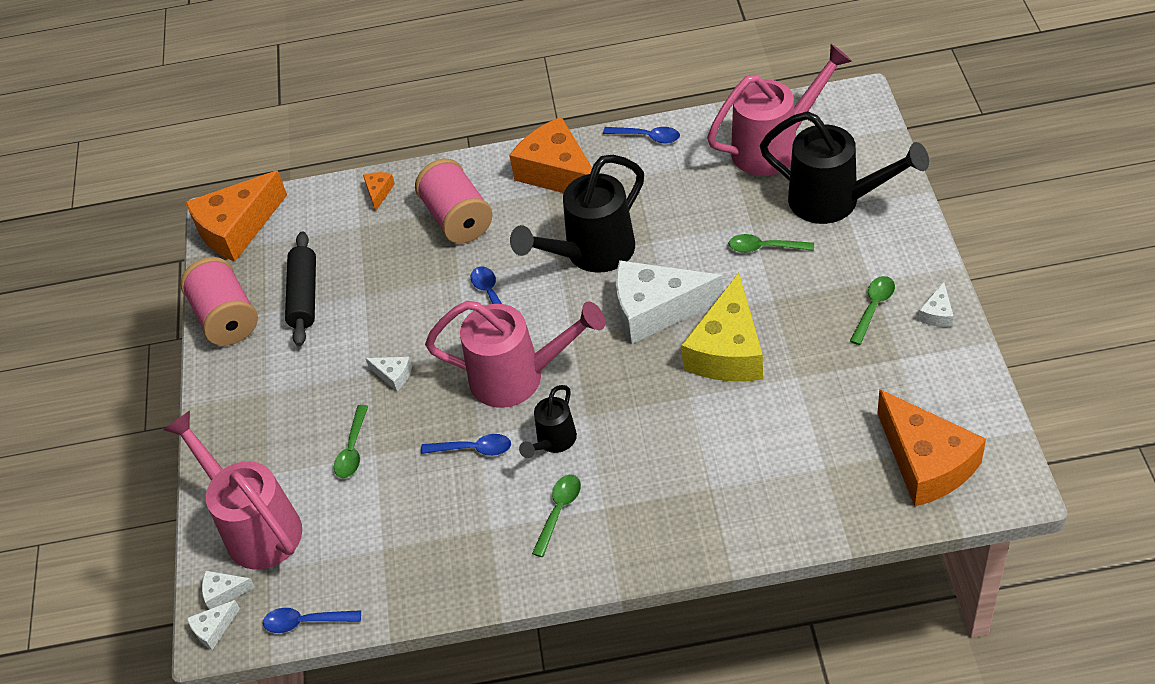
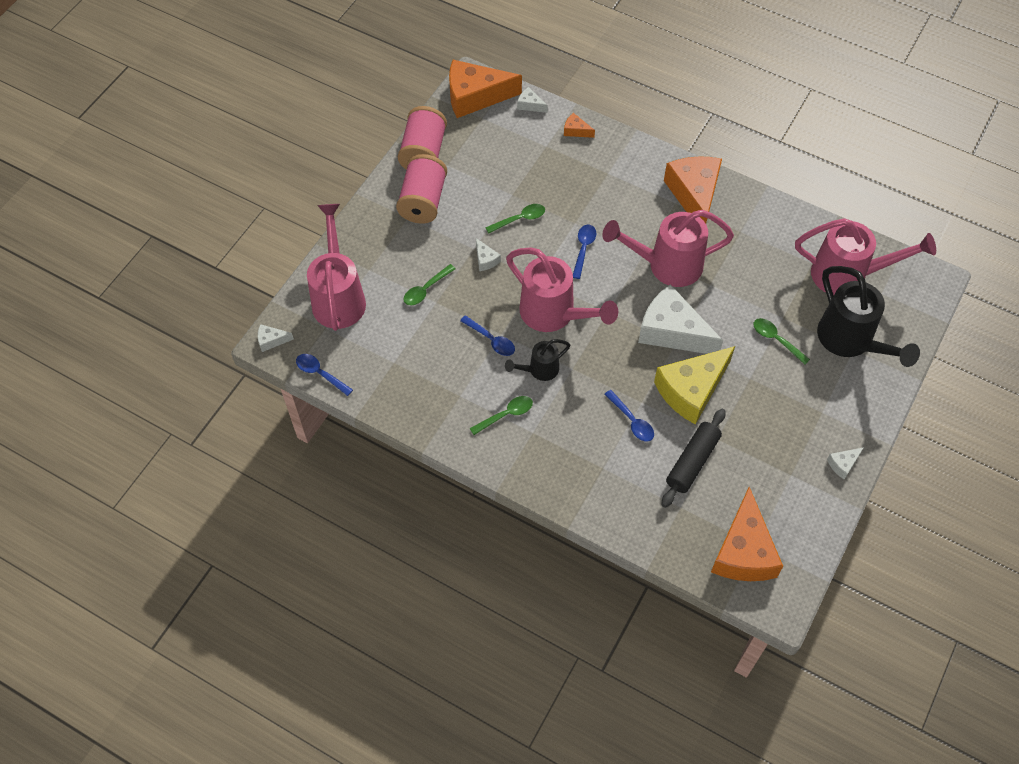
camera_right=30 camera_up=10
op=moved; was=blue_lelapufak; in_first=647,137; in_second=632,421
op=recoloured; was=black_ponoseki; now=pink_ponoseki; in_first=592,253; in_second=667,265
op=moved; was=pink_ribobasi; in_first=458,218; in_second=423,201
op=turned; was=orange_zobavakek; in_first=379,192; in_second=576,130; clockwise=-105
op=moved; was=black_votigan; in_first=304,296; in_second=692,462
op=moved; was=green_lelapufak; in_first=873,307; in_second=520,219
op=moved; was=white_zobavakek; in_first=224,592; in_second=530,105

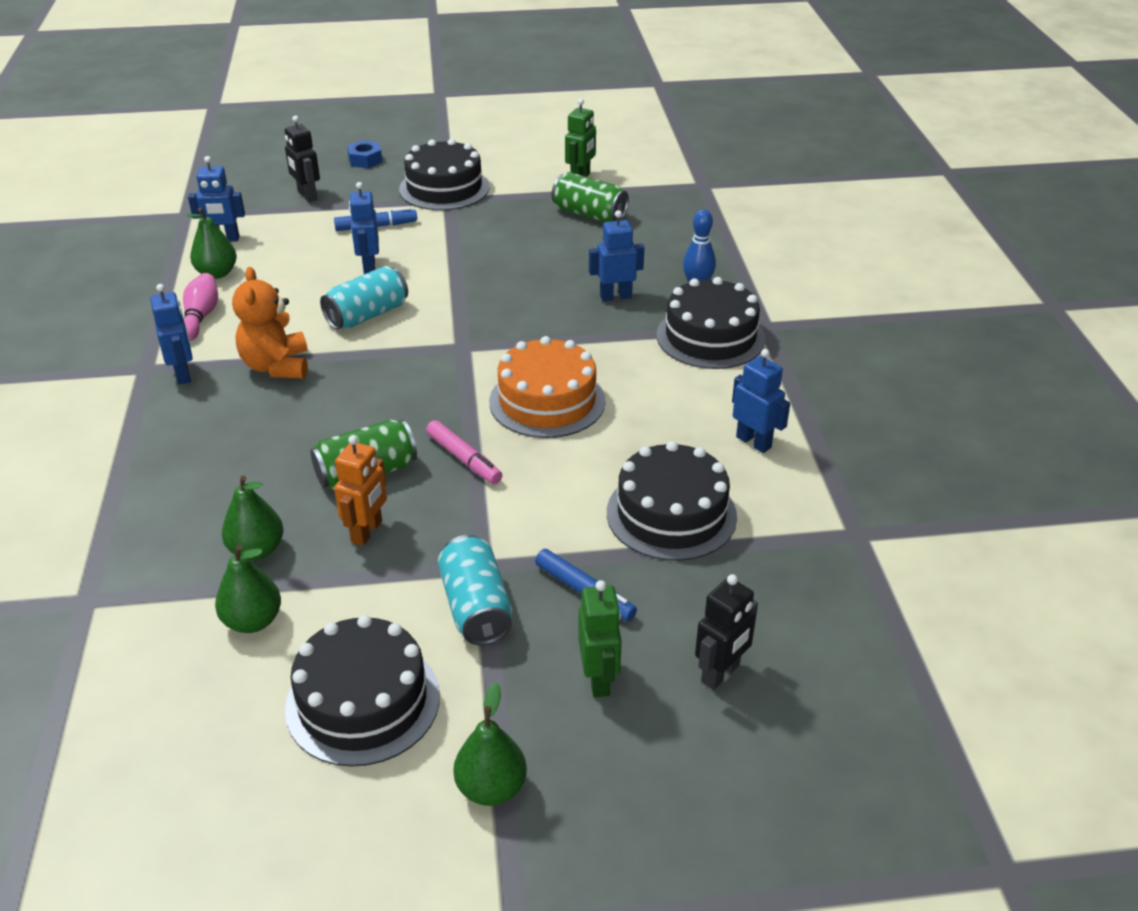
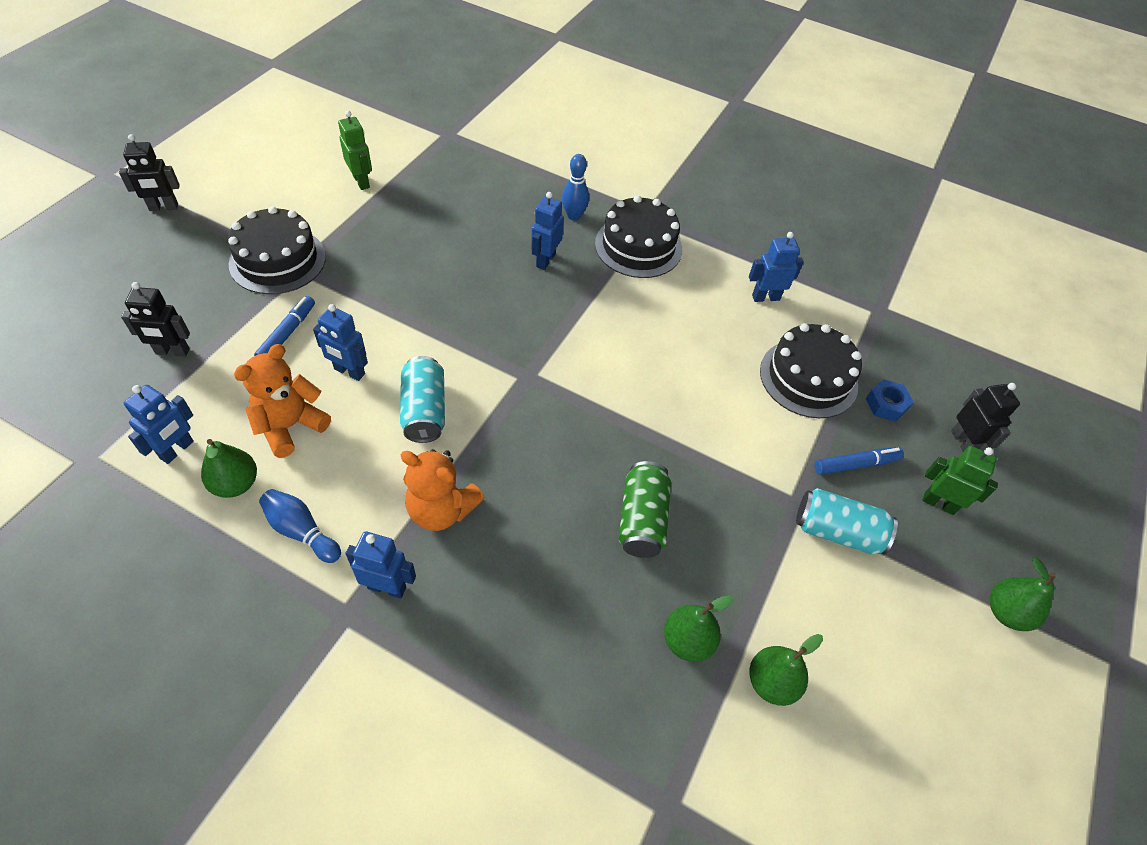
camera_right=-60 camera_up=15
op=moved; was=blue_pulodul; in_first=365,160; in_second=886,404
op=removed; was=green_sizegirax; in_first=589,214
op=recoloured; was=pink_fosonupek; now=blue_fosonupek; in_first=200,317; in_second=301,531
op=removed; was=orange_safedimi; in_first=547,401
op=removed; was=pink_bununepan; in_first=464,459
op=removed; was=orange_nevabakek; in_first=367,532
op=removed; was=black_safedimi; in_first=363,701
op=added; now=black_nevabakek; in_second=164,207
op=added; now=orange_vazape; in_second=290,426

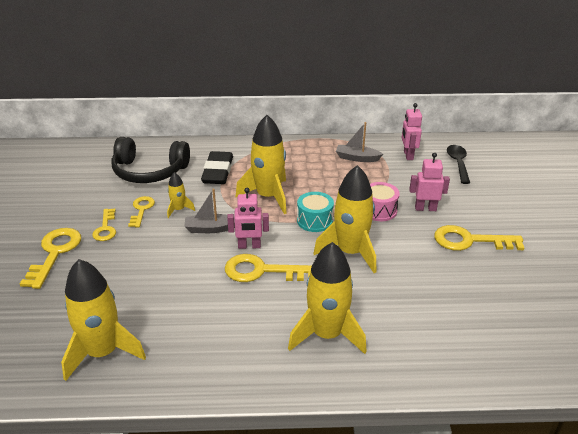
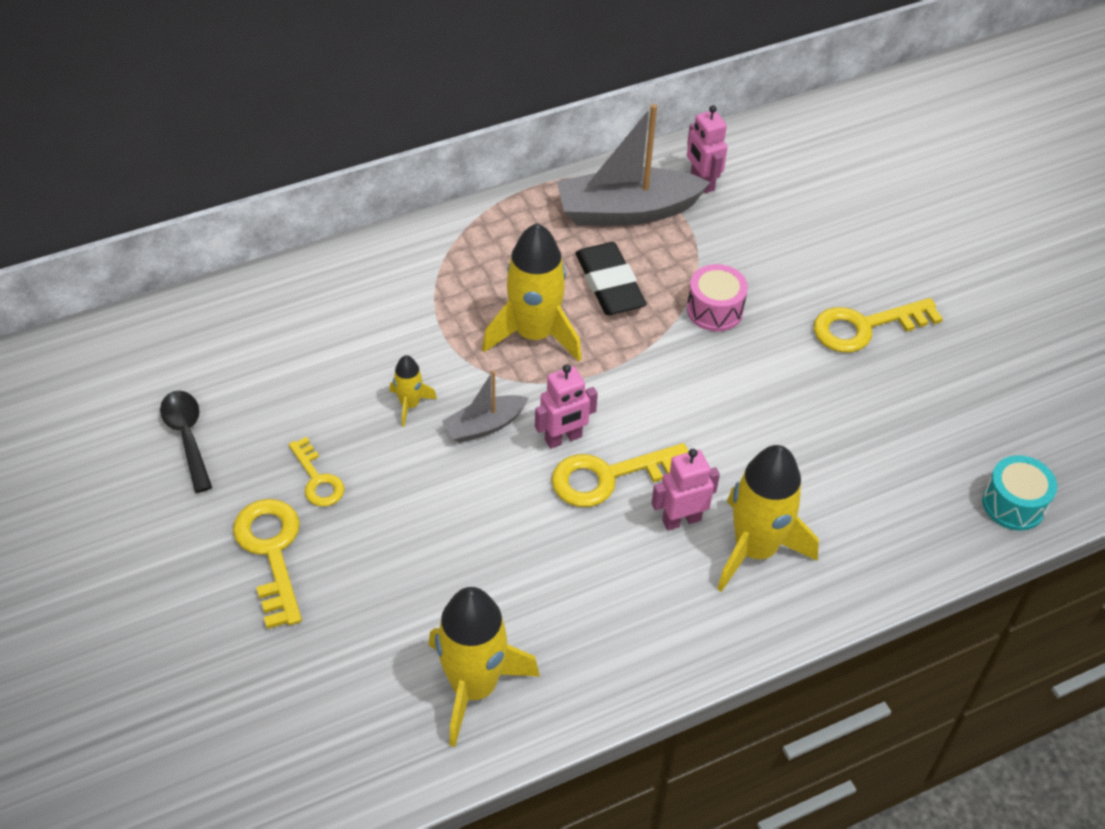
camera_right=-25 camera_up=15
op=resized; was=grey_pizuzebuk; in_first=357,158; in_second=627,211; ratio=1.9
op=removed; was=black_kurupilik; in_first=149,171
op=moved; was=black_lelapufak; in_first=458,163; in_second=187,437
op=moved; was=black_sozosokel; in_first=218,172; in_second=609,284
op=moved; was=pink_nevabakek; in_first=425,208; in_second=681,520
op=removed; was=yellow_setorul; in_first=350,252
op=moved; was=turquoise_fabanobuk; in_first=314,221; in_second=1013,504
op=removed; was=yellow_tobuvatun; in_first=141,210

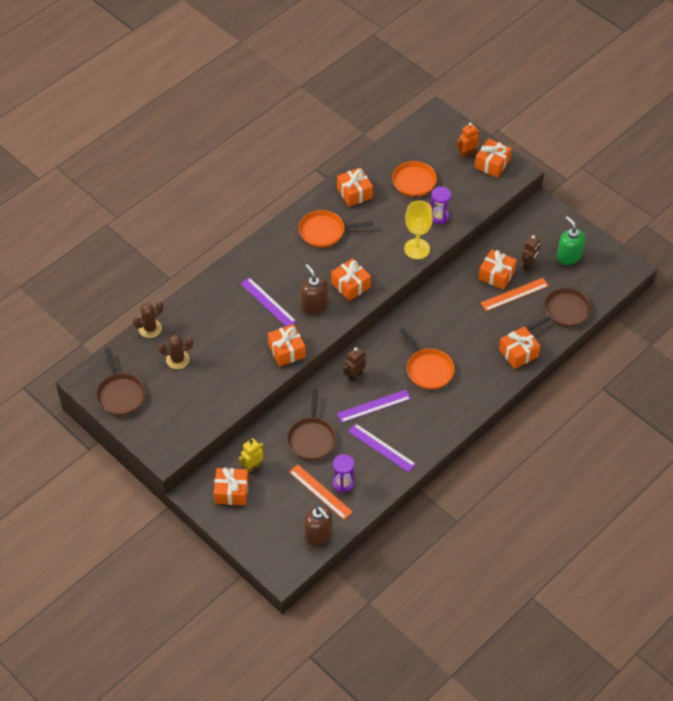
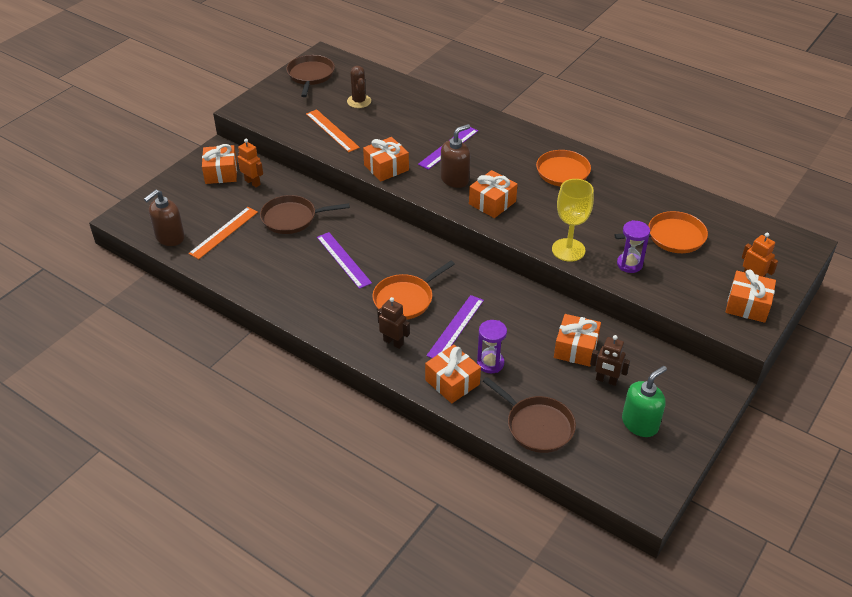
camera_right=80 camera_up=-10
op=removed; was=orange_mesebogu; in_first=354,193
op=moved; was=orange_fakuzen; in_first=514,294; in_second=332,130
op=removed; was=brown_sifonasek; in_first=150,328
op=moved; was=brown_nevabakek; in_first=355,376; in_second=393,342
op=turned; was=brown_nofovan; in_first=120,394; in_second=310,75; clockwise=120
op=moved; was=purple_fakuzen; in_first=381,447; in_second=456,327
op=recoloured; was=yellow_nevabakek; now=orange_nevabakek; in_first=252,466; in_second=252,182
op=moved; was=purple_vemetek; in_first=343,483; in_second=490,363

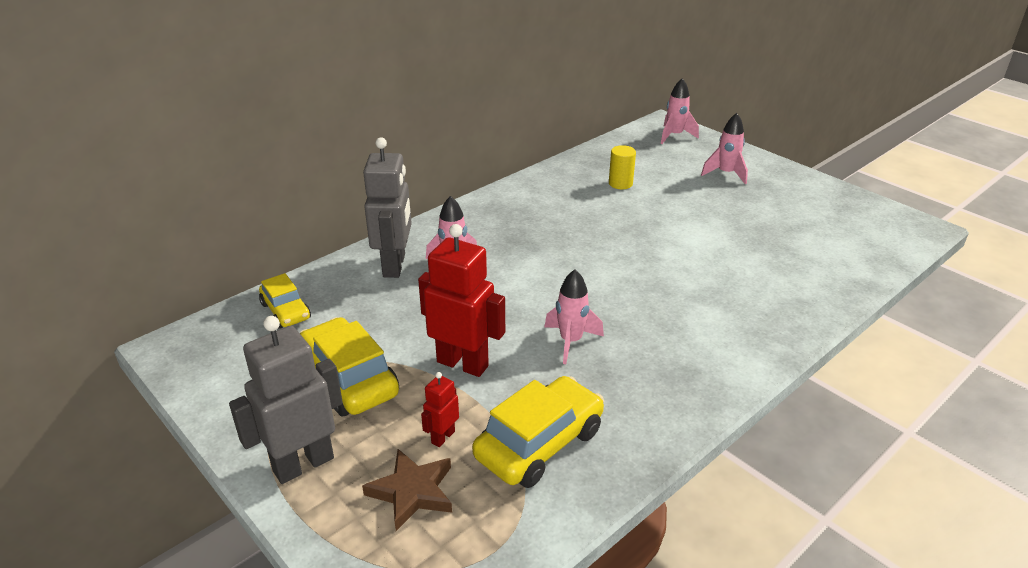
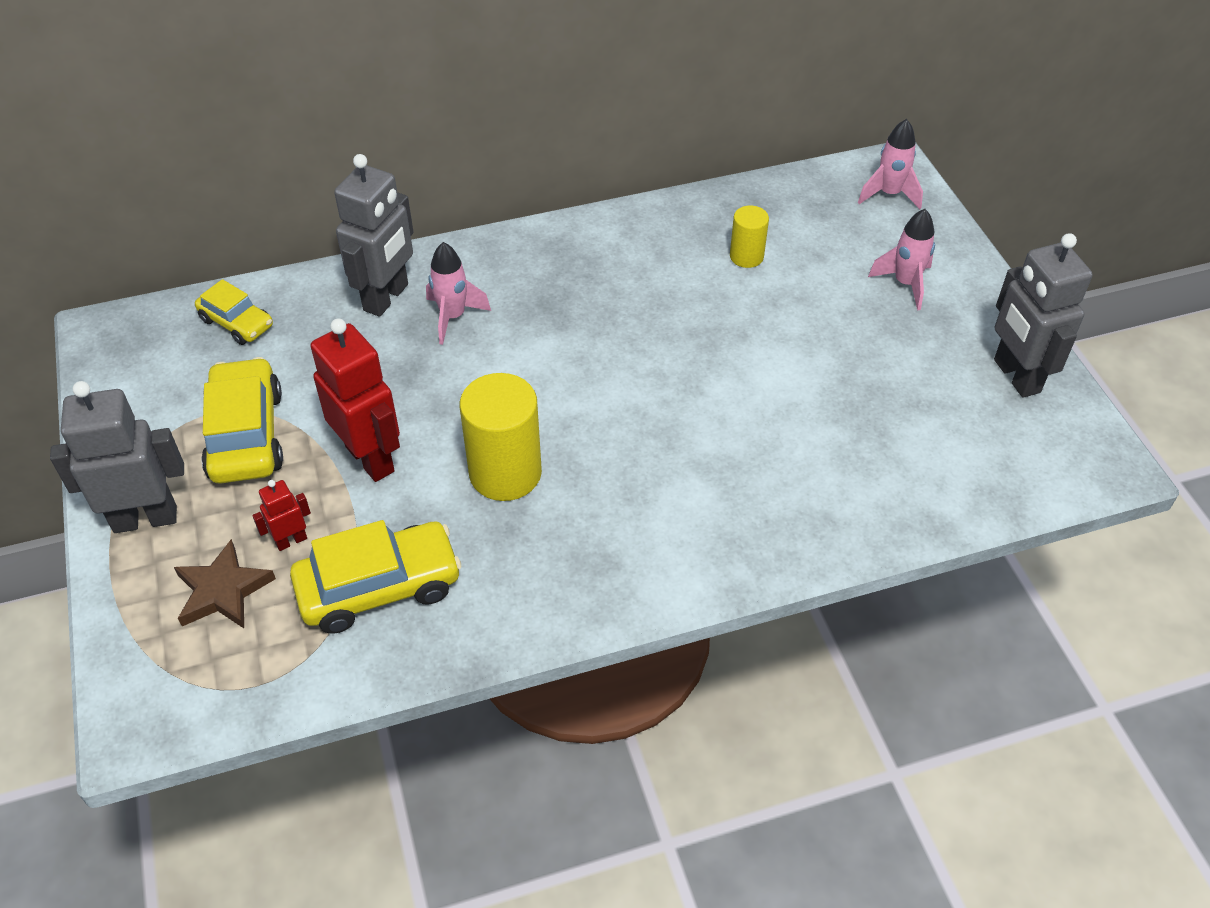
camera_right=25 camera_up=15
op=replaced; was=pink_setorul; now=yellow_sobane; in_first=571,341; in_second=505,473
op=turned; was=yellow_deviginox; in_first=286,311; in_second=237,323; clockwise=-45
op=added; now=grey_nevabakek; in_second=1016,376

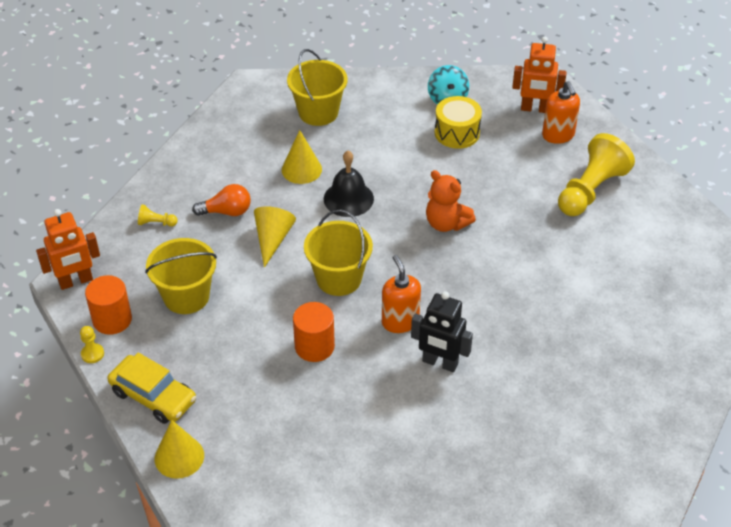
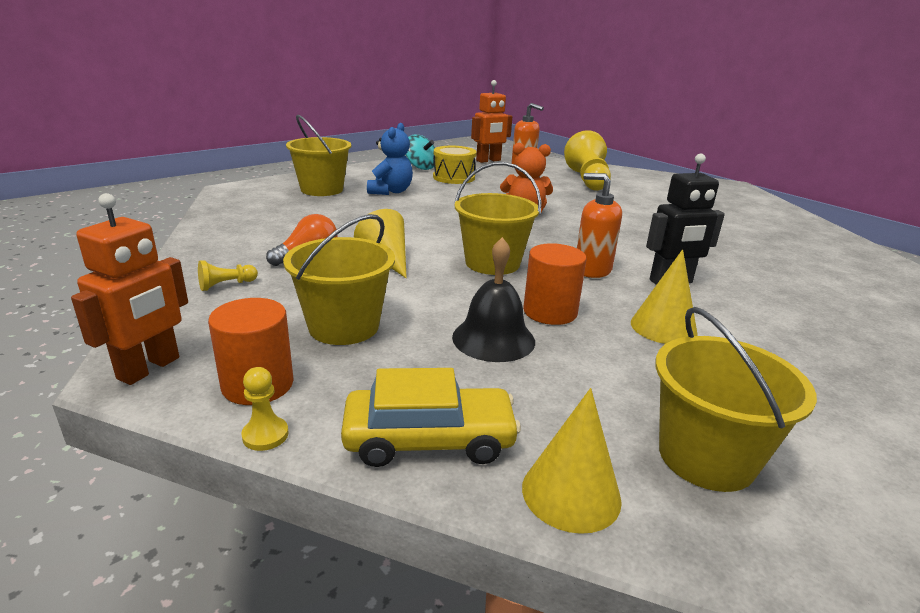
camera_right=-40 camera_up=-20
op=moved; was=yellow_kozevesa; in_first=301,169; in_second=663,327
op=moved; was=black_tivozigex; in_first=348,198; in_second=493,339
op=added; now=blue_vazape; in_second=390,191
op=added; now=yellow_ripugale; in_second=706,457

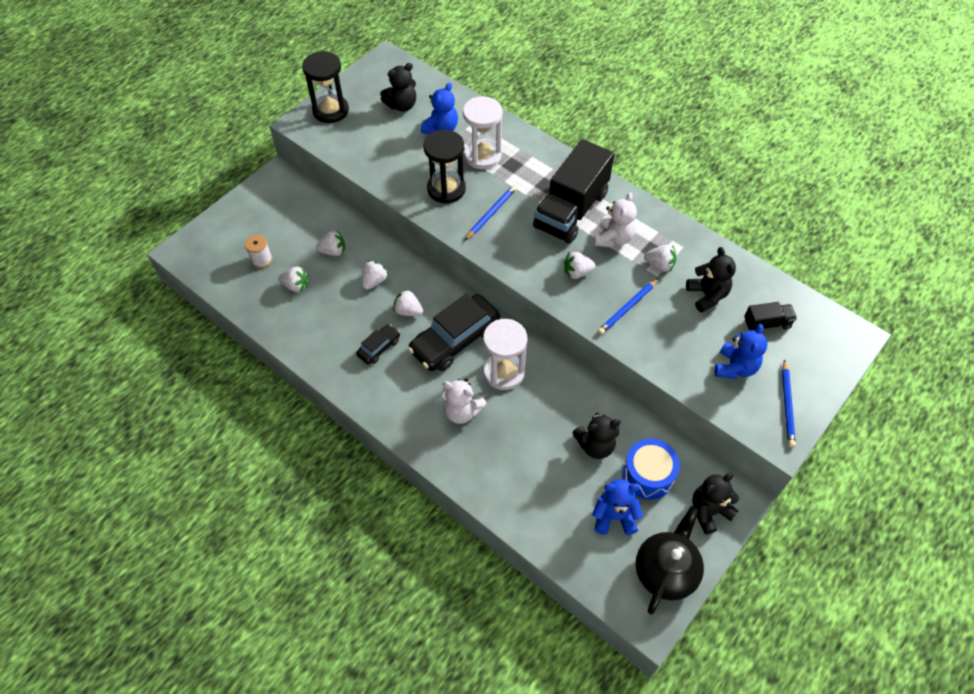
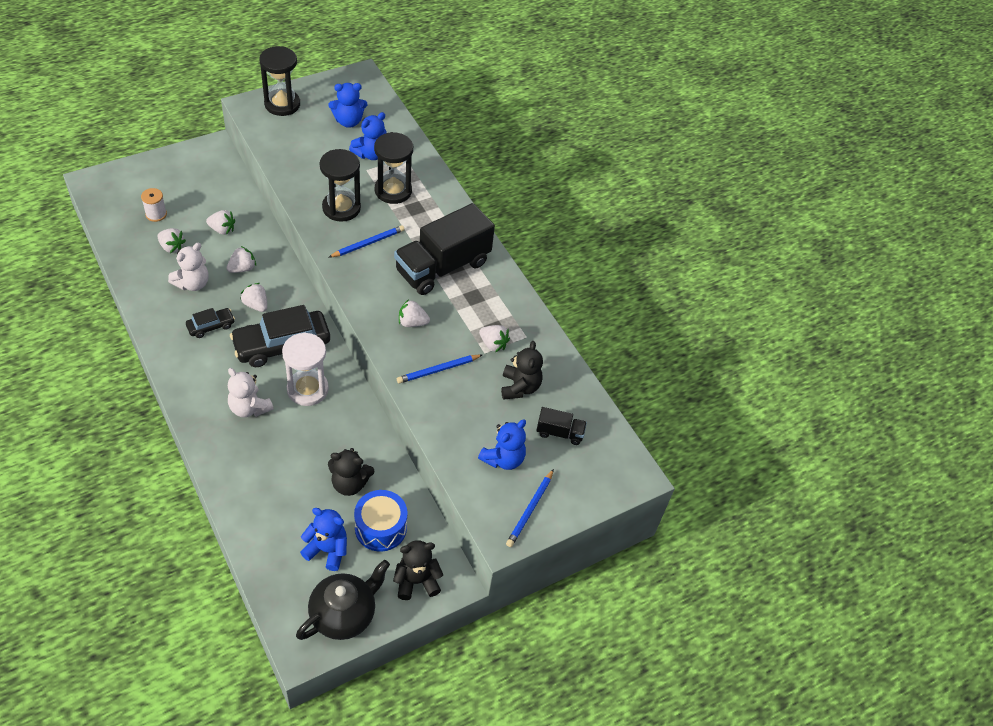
camera_right=15 camera_up=-5
op=recoloured; was=black_vazape; now=blue_vazape; in_first=402,105; in_second=348,121
op=recoloured; was=white_vemetek; now=black_vemetek; in_first=482,156; in_second=393,191
op=moved; was=white_vazape; in_first=613,238; in_second=192,283

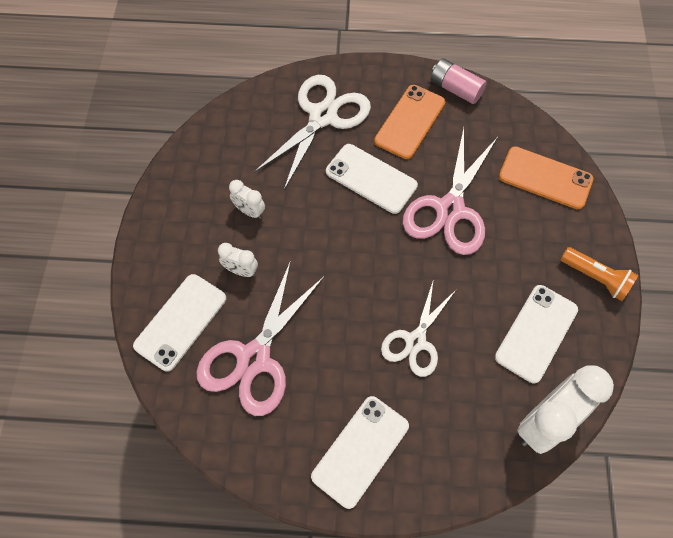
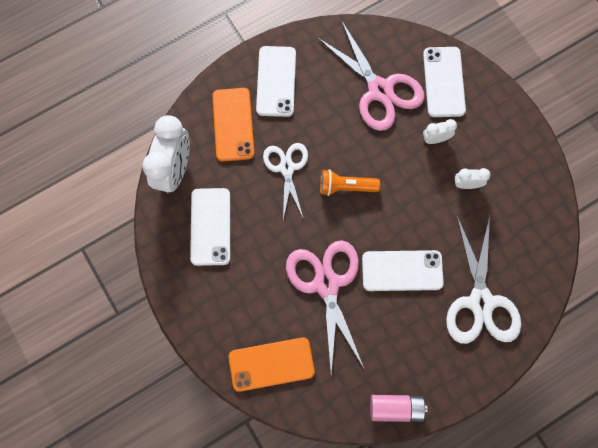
camera_right=145 camera_up=10
op=moved; was=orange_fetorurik; in_first=410,122; in_second=233,124
op=moved; was=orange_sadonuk; in_first=595,278; in_second=345,186
op=turned; was=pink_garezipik; in_first=253,358; in_second=380,90; clockwise=150

